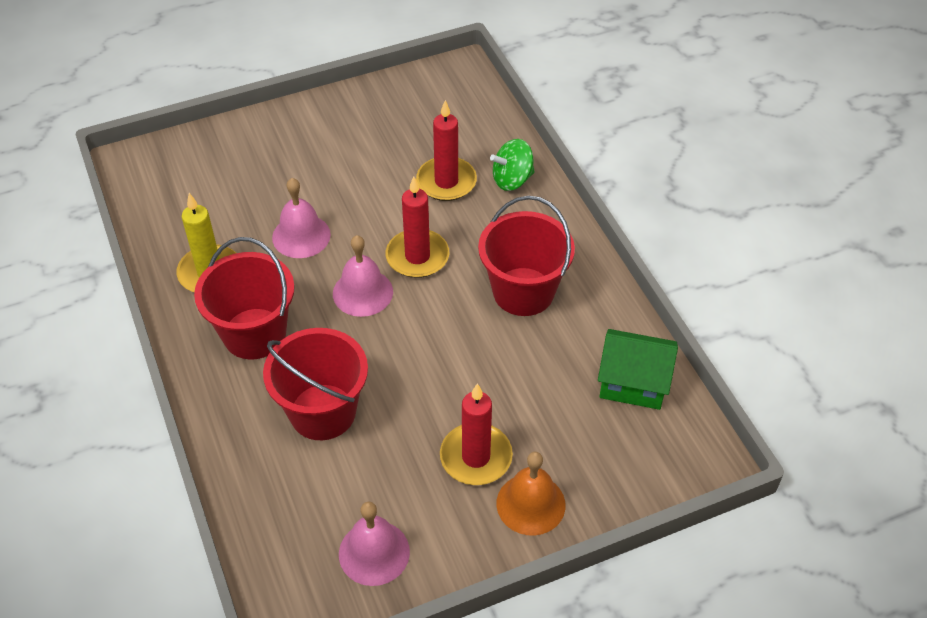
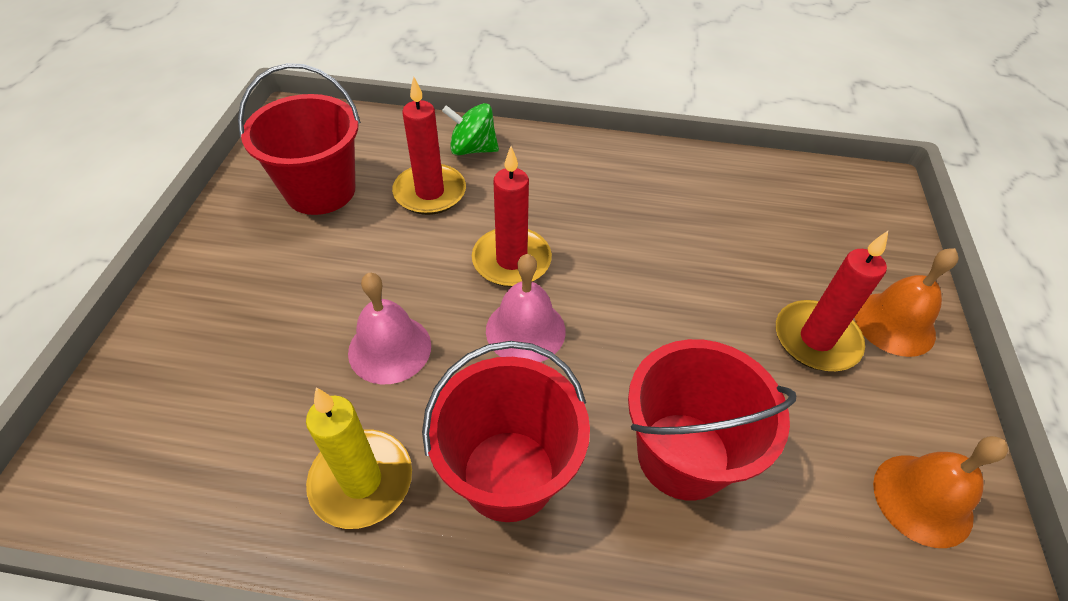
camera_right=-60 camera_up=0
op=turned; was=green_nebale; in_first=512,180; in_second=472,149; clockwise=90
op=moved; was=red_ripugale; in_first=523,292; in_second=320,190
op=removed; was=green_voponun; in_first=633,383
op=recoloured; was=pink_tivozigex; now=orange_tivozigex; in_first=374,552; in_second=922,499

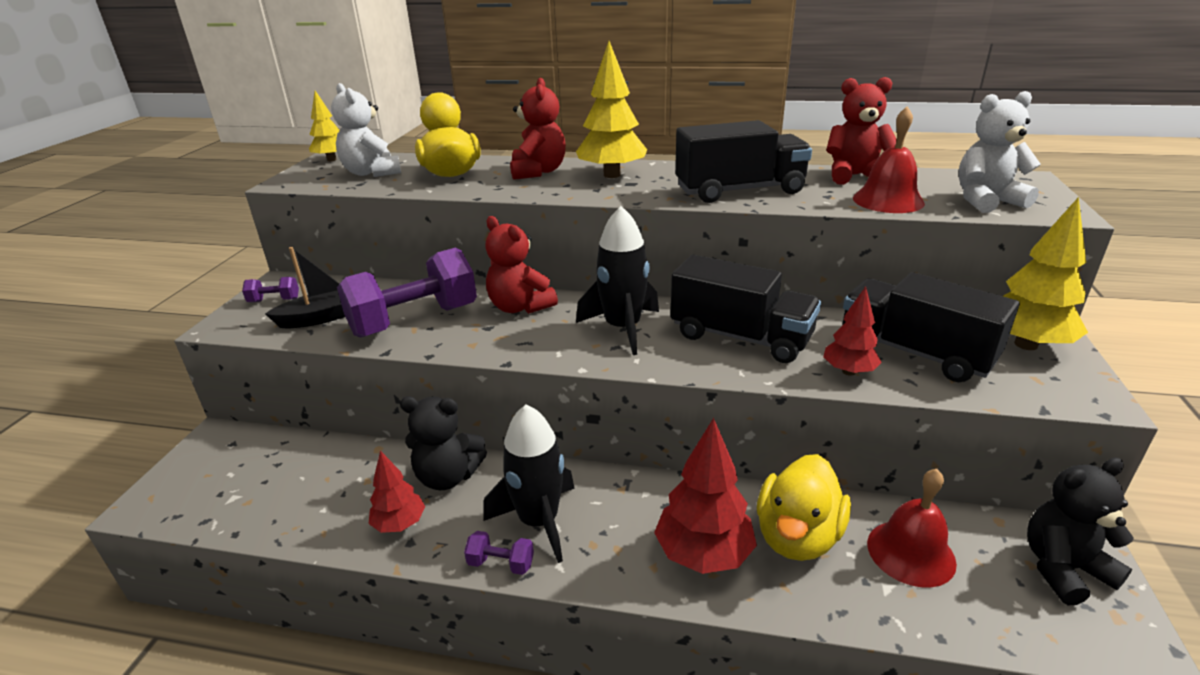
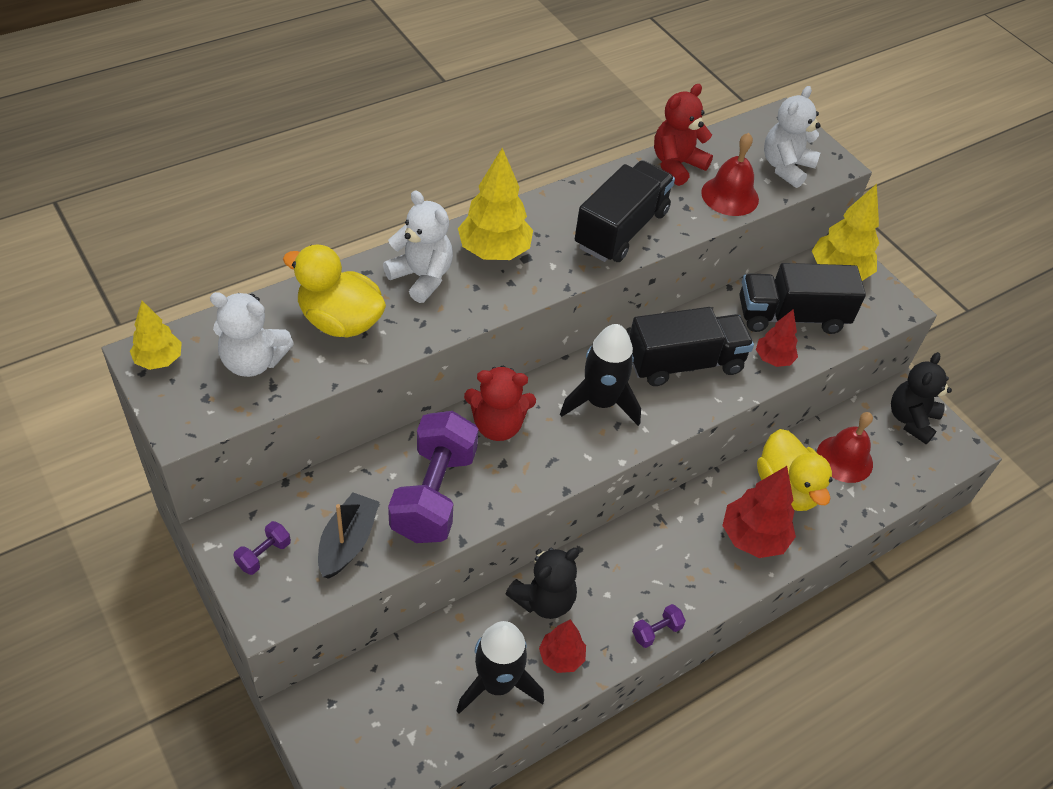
camera_right=-50 camera_up=20
op=recoloured; was=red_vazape; now=white_vazape; in_first=538,172; in_second=421,277
op=moved; was=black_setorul; in_first=539,521; in_second=497,684

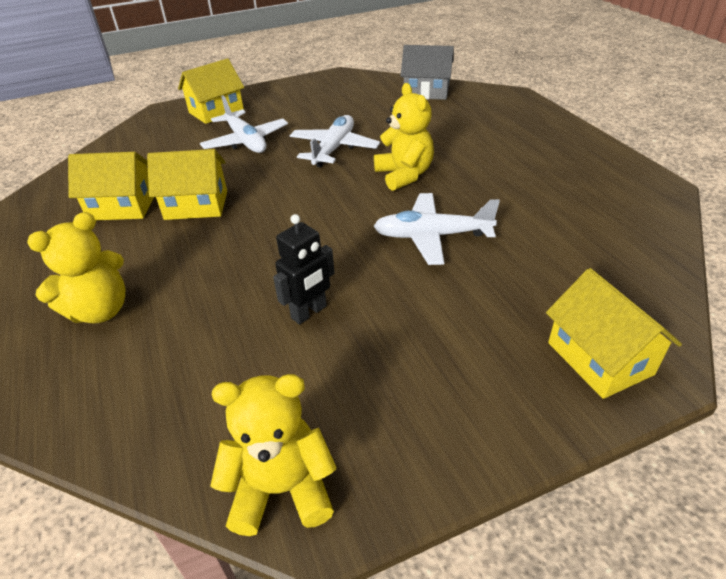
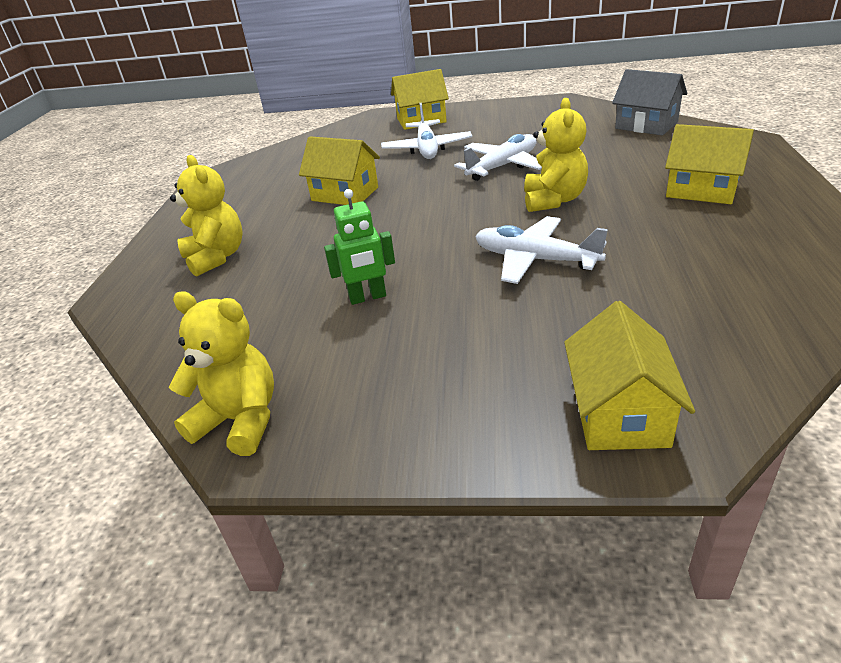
camera_right=30 camera_up=-5
op=moved; was=yellow_voponun; in_first=122,206; in_second=701,190
op=turned; was=yellow_vazape; in_first=100,310; in_second=216,257; clockwise=-105
op=recoloured; was=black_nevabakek; now=green_nevabakek; in_first=309,312; in_second=367,297

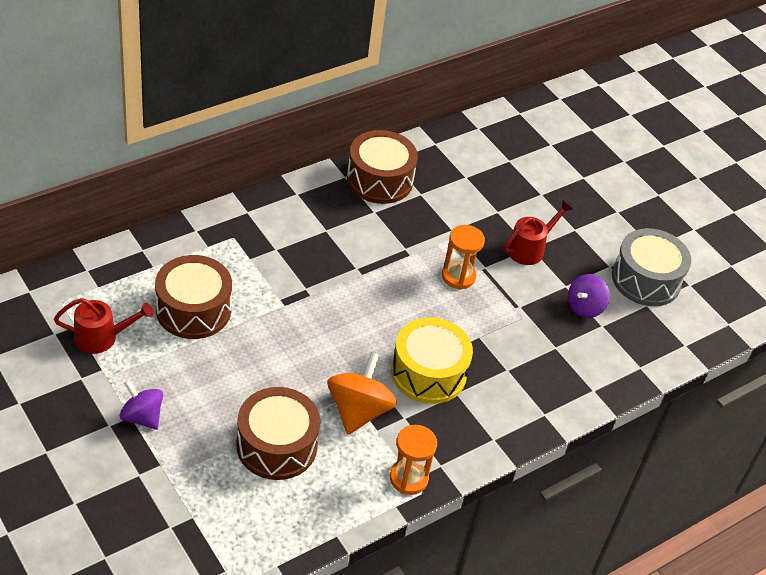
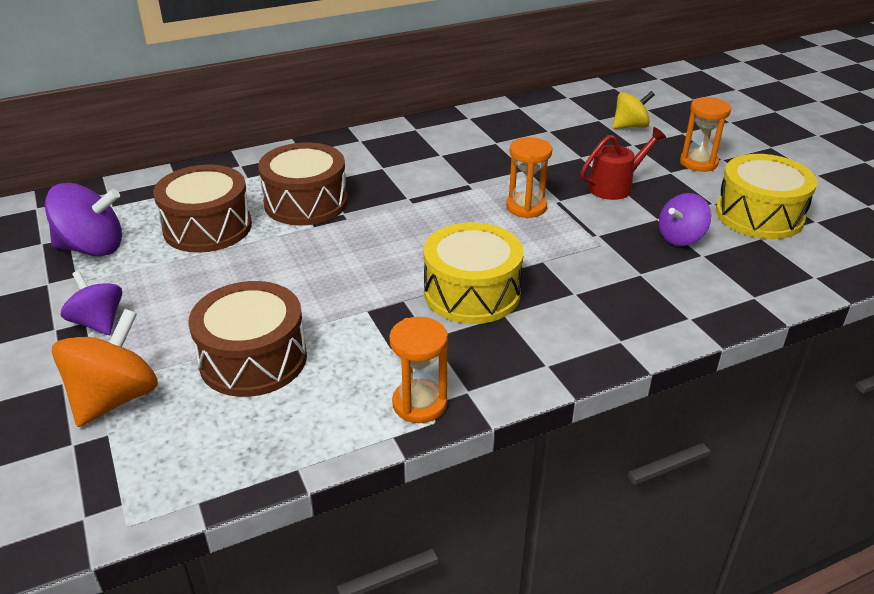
camera_right=15 camera_up=-10
op=moved; was=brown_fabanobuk; in_first=379,180; in_second=306,202
op=recoloured; was=grey_fabanobuk; now=yellow_fabanobuk; in_first=646,279; in_second=759,215
op=replaced; was=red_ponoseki; now=purple_nebale; in_first=102,337; in_second=92,248
op=moved; was=orange_nebale; in_first=358,410; in_second=115,398
op=added; now=yellow_nebale; in_second=630,126
op=added; now=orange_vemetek; in_second=698,163

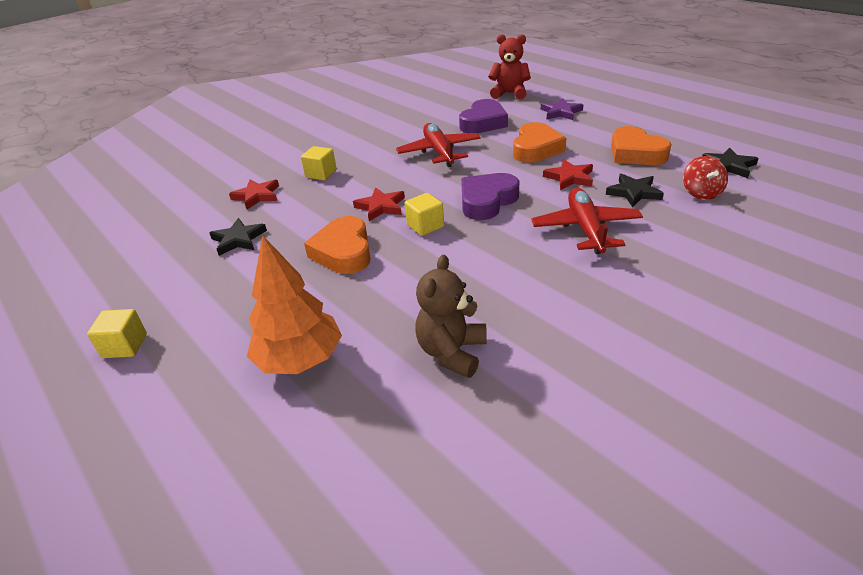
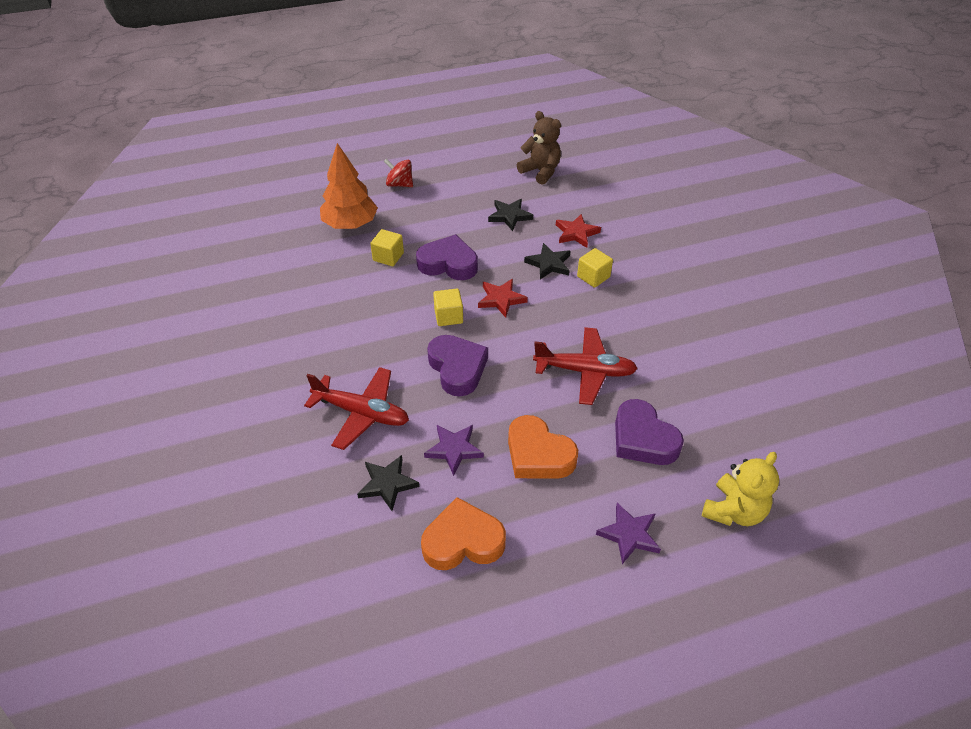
camera_right=110 camera_up=10
op=recoloured; was=red_vazape; now=yellow_vazape; in_first=509,93; in_second=733,511
op=moved; was=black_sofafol; in_first=728,166; in_second=549,264
op=moved; was=red_nebale; in_first=701,193; in_second=399,184
op=recoloured; was=red_sofafol; now=purple_sofafol; in_first=569,177; in_second=454,449
op=recoloured; was=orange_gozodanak; now=purple_gozodanak; in_first=343,252; in_second=448,263
op=moved; was=brown_vazape; in_first=452,352; in_second=540,171
op=moved; was=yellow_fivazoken; in_first=125,346; in_second=388,257

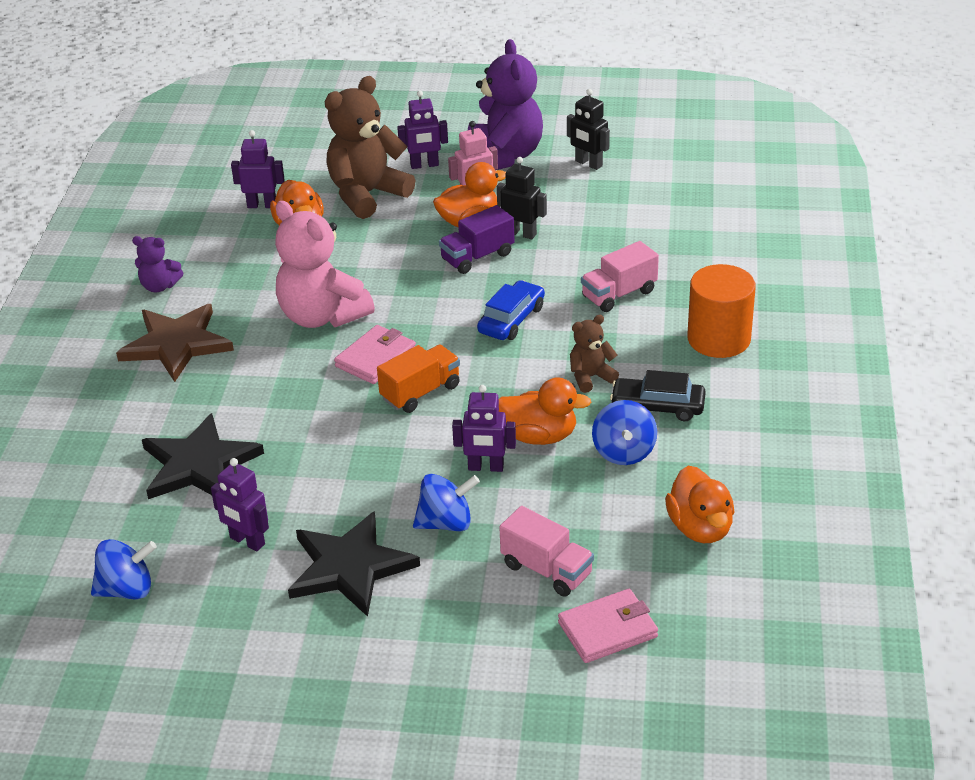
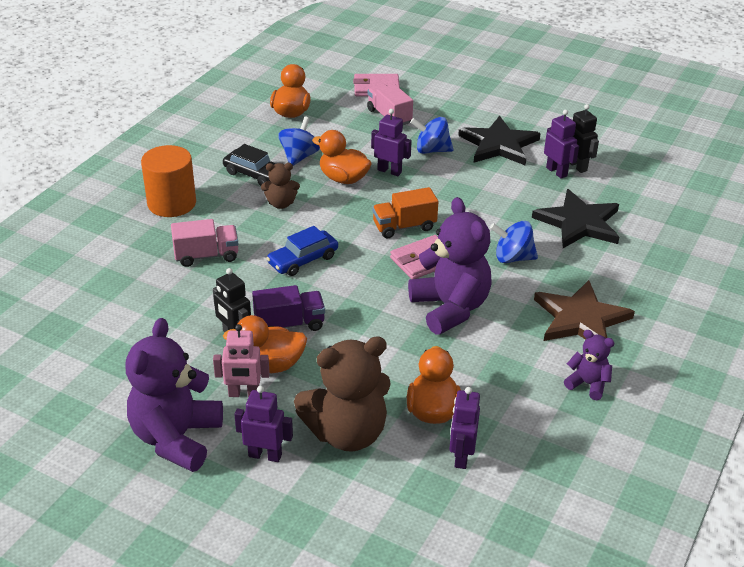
camera_right=-160 camera_up=0
op=moved; was=black_nevabakek; in_first=588,164; in_second=577,166
op=turned; was=purple_nevabakek; in_first=262,205; in_second=461,456; clockwise=75
op=recoloured; was=pink_vazape; now=purple_vazape; in_first=322,316; in_second=450,308
op=moved; was=blue_nebale; in_first=127,590; in_second=512,258

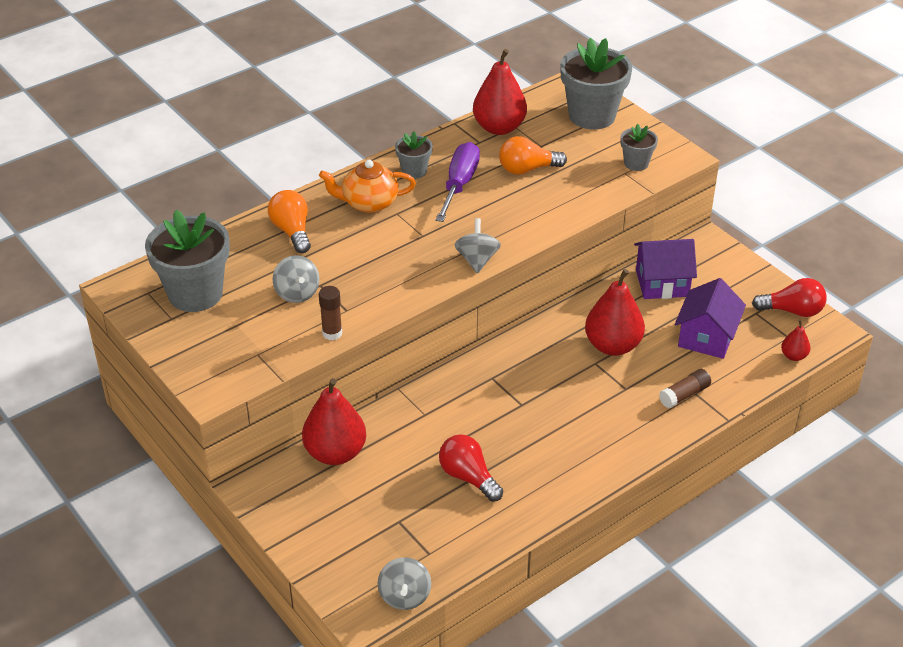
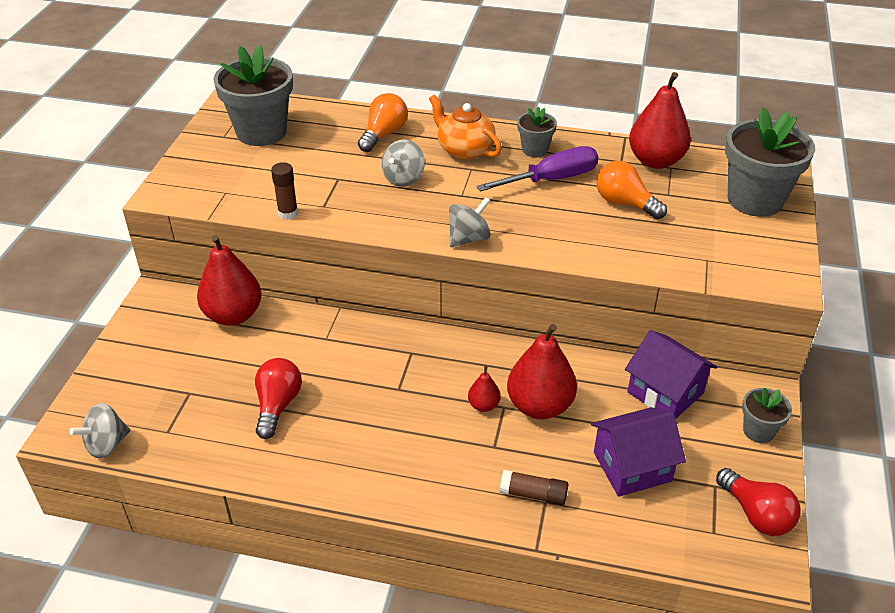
camera_right=50 camera_up=0
op=moved; was=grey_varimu; in_first=636,163; in_second=758,431
op=moved; was=grey_nebale; in_first=297,293; in_second=403,178
op=moved; was=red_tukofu; in_first=793,356; in_second=483,405

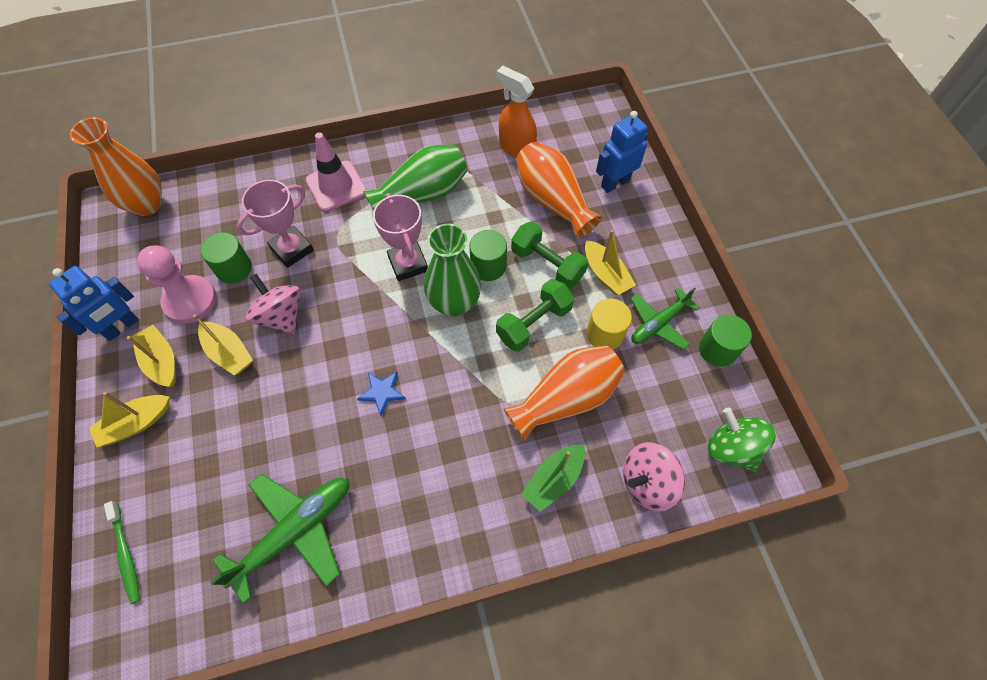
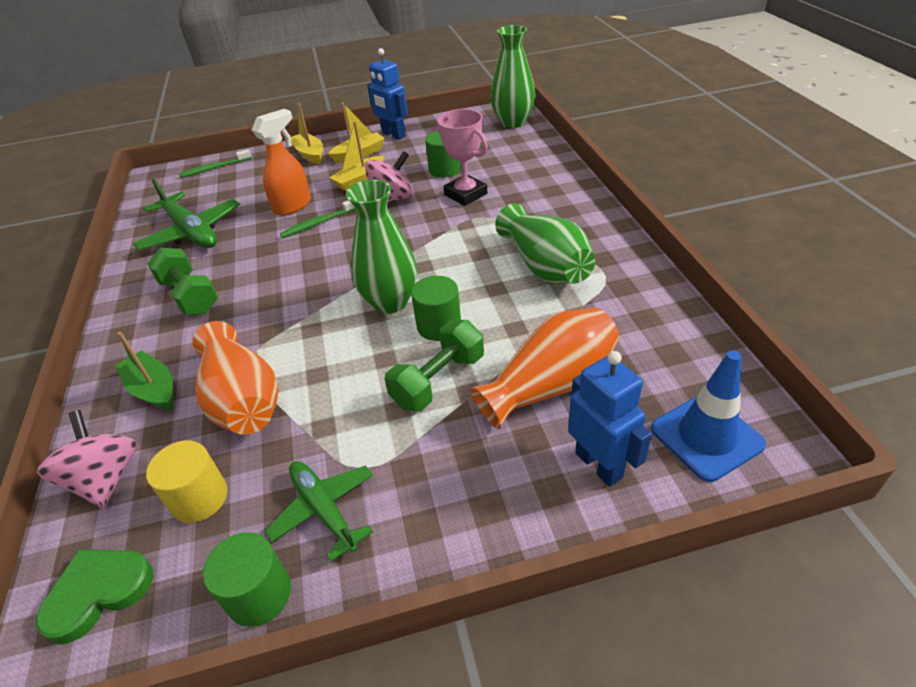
camera_right=95 camera_up=-20
op=moved; was=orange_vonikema; in_first=516,148; in_second=293,206
op=recoloured; was=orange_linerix; now=green_linerix; in_first=147,204; in_second=513,122
op=removed; was=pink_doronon; in_first=336,186
op=removed; was=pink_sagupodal; in_first=408,263
op=removed; was=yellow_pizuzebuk; in_first=605,274
op=removed; was=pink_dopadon; in_first=190,301
op=moved; was=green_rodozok; in_first=533,323; in_second=190,296
op=moved; was=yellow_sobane; in_first=605,334; in_second=199,498
op=removed; was=blue_sofafol; in_first=382,392
op=replaced; was=green_nebale; now=green_gozodanak; in_first=731,448; in_second=98,592
op=added; now=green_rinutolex; in_second=319,223
op=added; now=blue_doronon; in_second=706,436

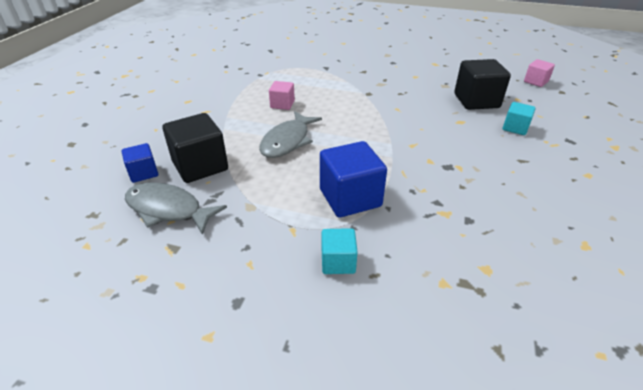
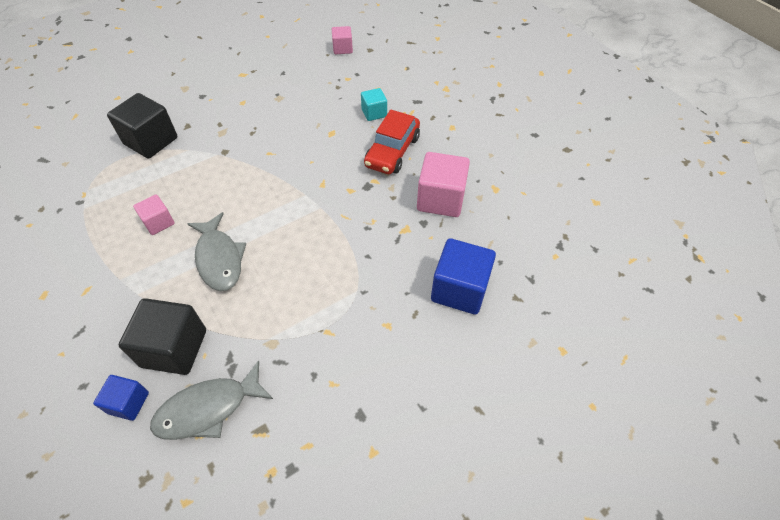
camera_right=-50 camera_up=15
op=moved; was=black_fivazoken; in_first=476,101; in_second=151,141
op=moved; was=blue_fivazoken; in_first=350,198; in_second=459,289
op=removed; was=turquoise_fivazoken; in_first=338,262
op=added; now=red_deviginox; in_second=392,151
op=added; now=pink_fivazoken; in_second=440,199

